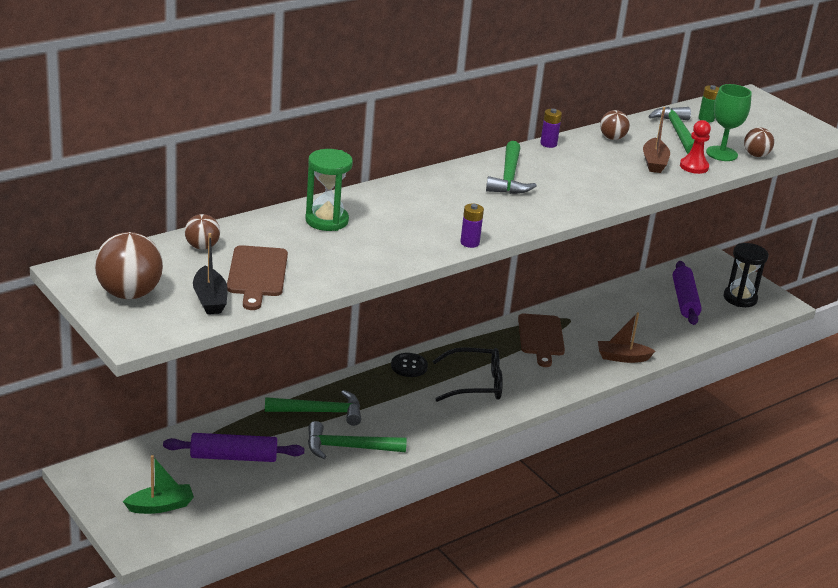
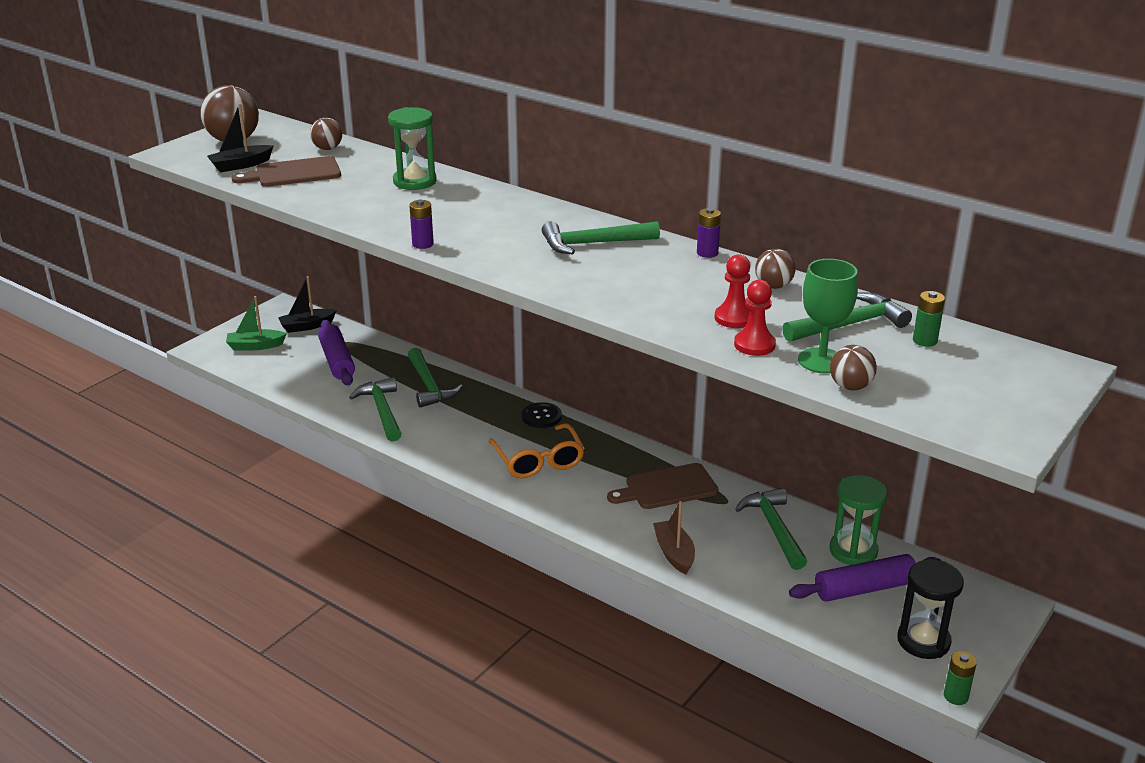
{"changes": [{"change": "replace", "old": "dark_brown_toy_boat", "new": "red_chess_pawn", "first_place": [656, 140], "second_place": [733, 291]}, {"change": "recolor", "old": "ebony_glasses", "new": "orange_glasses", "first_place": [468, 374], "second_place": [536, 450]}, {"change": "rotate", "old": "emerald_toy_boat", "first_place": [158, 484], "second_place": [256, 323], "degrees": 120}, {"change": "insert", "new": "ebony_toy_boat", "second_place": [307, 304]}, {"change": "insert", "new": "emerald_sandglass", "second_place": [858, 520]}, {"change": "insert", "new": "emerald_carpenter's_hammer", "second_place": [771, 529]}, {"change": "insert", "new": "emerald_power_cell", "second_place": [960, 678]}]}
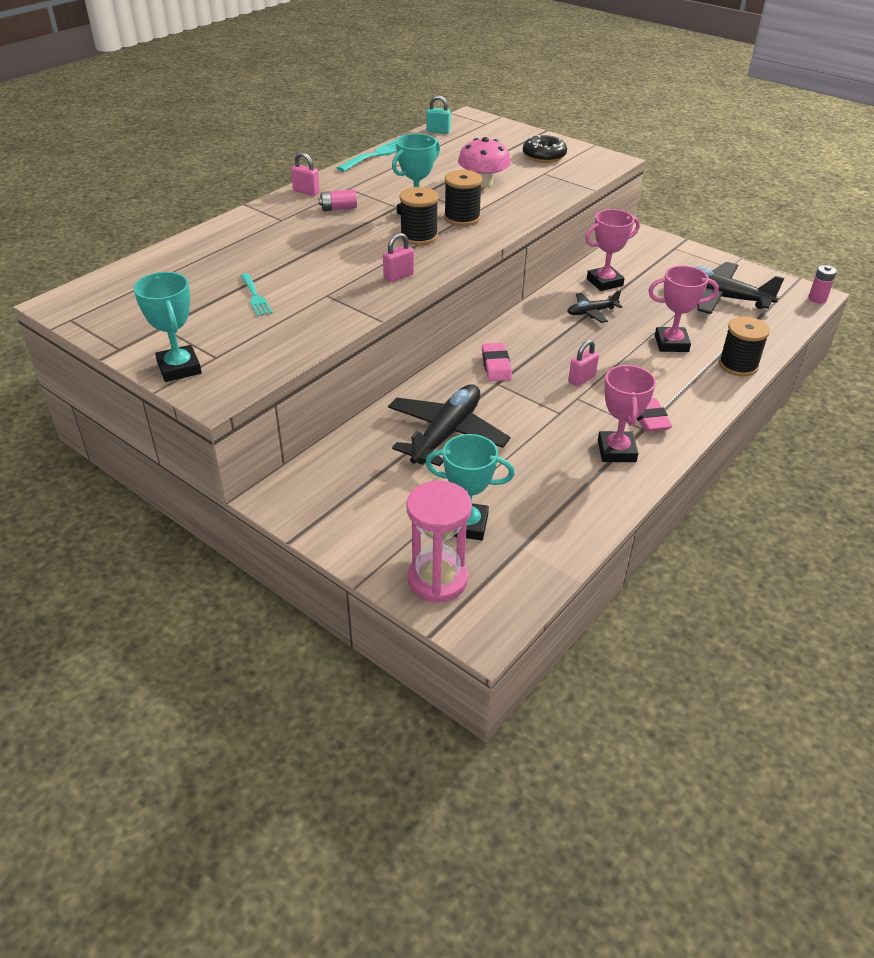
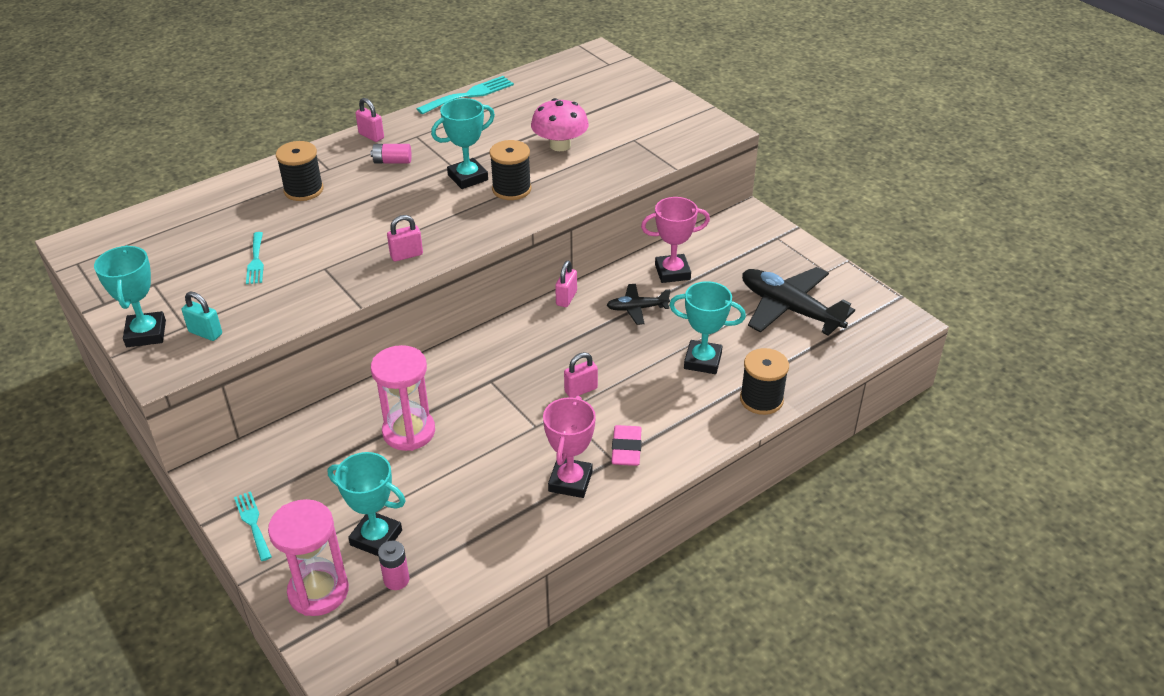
{"changes": [{"change": "move", "old": "aqua_small_lock", "first_place": [438, 114], "second_place": [202, 316]}, {"change": "delete", "old": "ebony_glazed_donut", "first_place": [545, 149]}, {"change": "move", "old": "ebony_bobbin", "first_place": [419, 216], "second_place": [300, 171]}, {"change": "move", "old": "rose-pink_power_cell", "first_place": [822, 284], "second_place": [393, 565]}, {"change": "recolor", "old": "rose-pink_trophy", "new": "aqua_trophy", "first_place": [683, 309], "second_place": [707, 327]}, {"change": "delete", "old": "rose-pink_eraser", "first_place": [497, 362]}, {"change": "replace", "old": "ebony_plane", "new": "rose-pink_sandglass", "first_place": [449, 425], "second_place": [403, 398]}, {"change": "insert", "new": "rose-pink_small_lock", "second_place": [566, 284]}, {"change": "insert", "new": "aqua_dinner_fork", "second_place": [253, 526]}]}
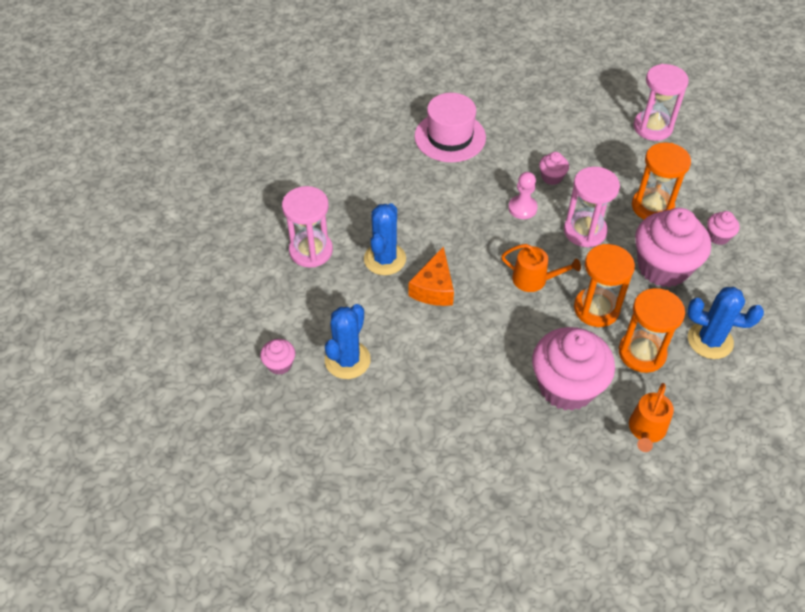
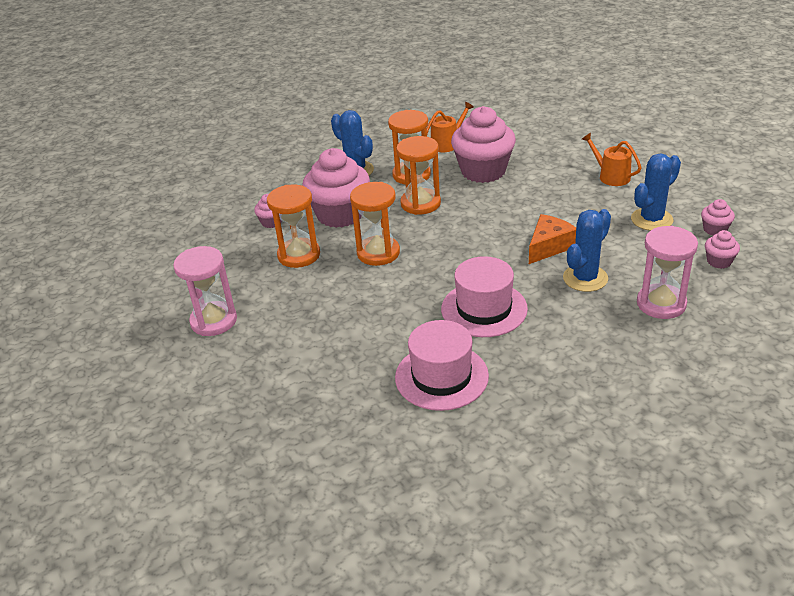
{"changes": [{"change": "move", "old": "rose-pink_cupcake", "first_place": [554, 168], "second_place": [722, 249]}, {"change": "recolor", "old": "rose-pink_sandglass", "new": "orange_sandglass", "first_place": [592, 207], "second_place": [375, 224]}, {"change": "delete", "old": "rose-pink_chess_pawn", "first_place": [523, 195]}, {"change": "move", "old": "orange_watering_can", "first_place": [541, 268], "second_place": [611, 159]}, {"change": "insert", "new": "rose-pink_tall_hat", "second_place": [484, 296]}]}
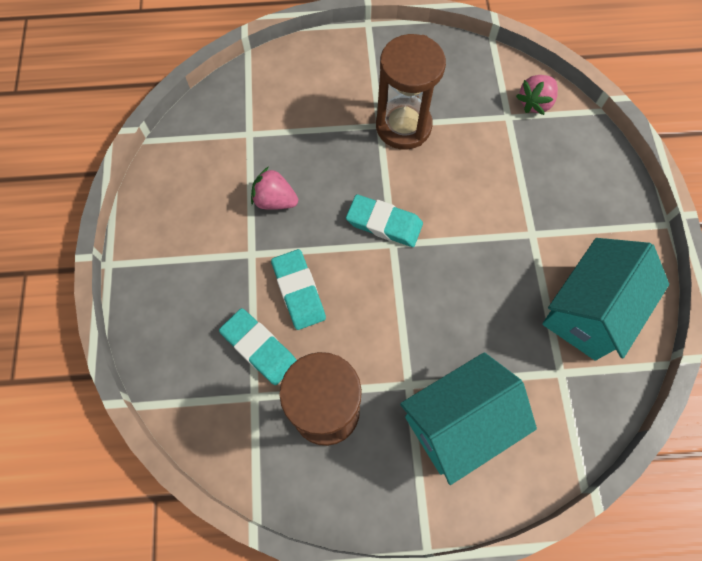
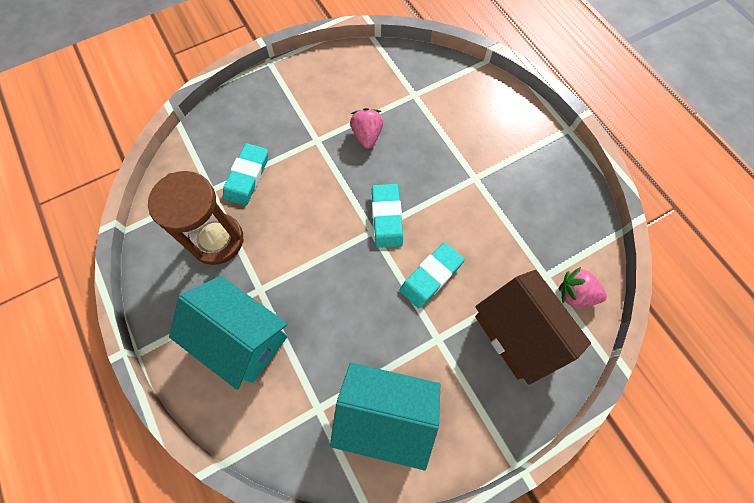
{"changes": [{"change": "delete", "old": "dark_brown_sandglass", "first_place": [411, 92]}, {"change": "move", "old": "aqua_eraser", "first_place": [298, 289], "second_place": [432, 275]}, {"change": "insert", "new": "dark_brown_house", "second_place": [533, 327]}]}
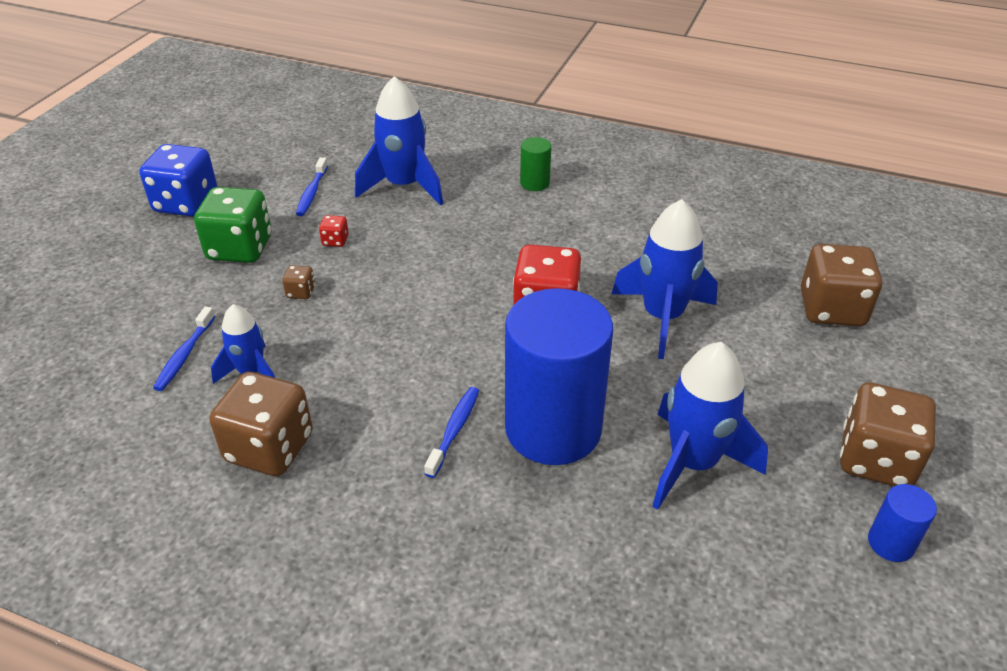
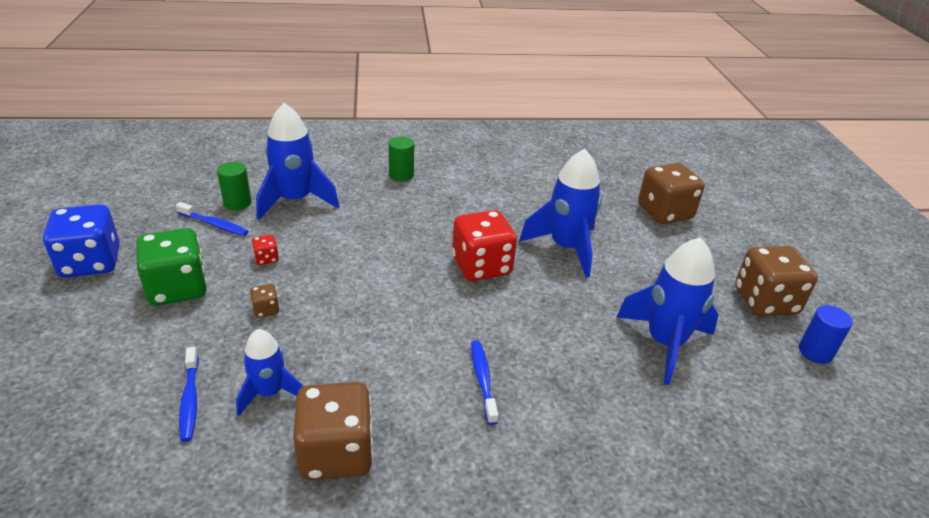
{"changes": [{"change": "rotate", "old": "cobalt_tooth_brush", "first_place": [312, 186], "second_place": [212, 219], "degrees": -45}, {"change": "delete", "old": "cobalt_cylinder", "first_place": [559, 376]}, {"change": "insert", "new": "emerald_cylinder", "second_place": [234, 186]}]}
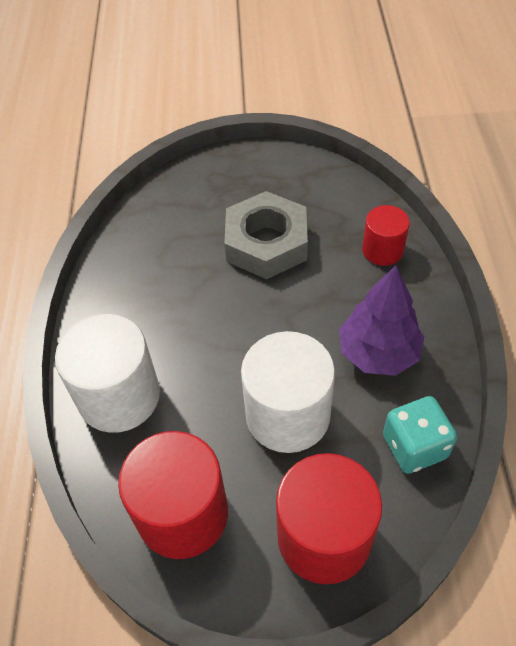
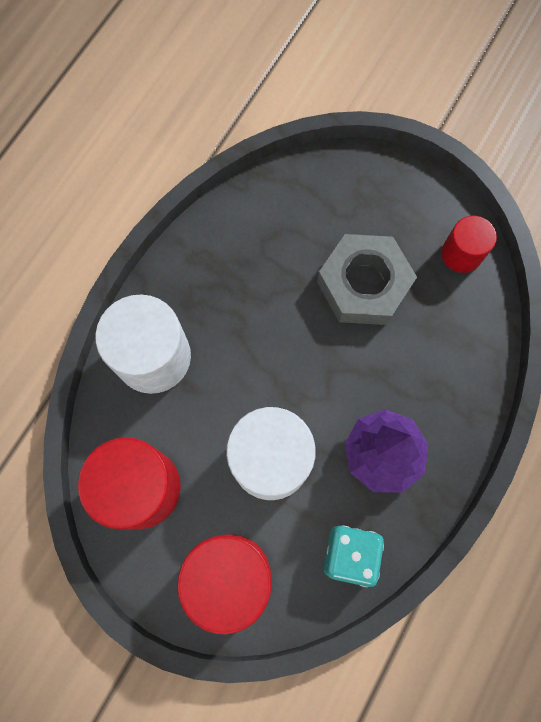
{"changes": [{"change": "move", "old": "red_cylinder", "first_place": [386, 235], "second_place": [469, 244]}]}
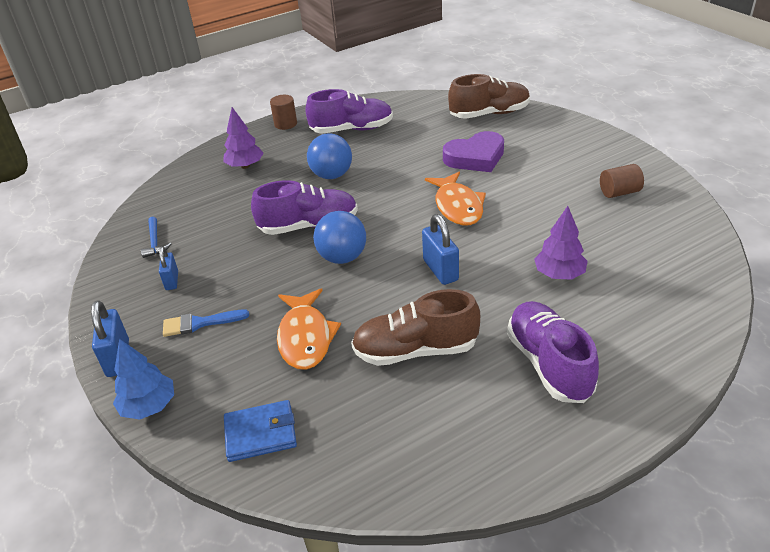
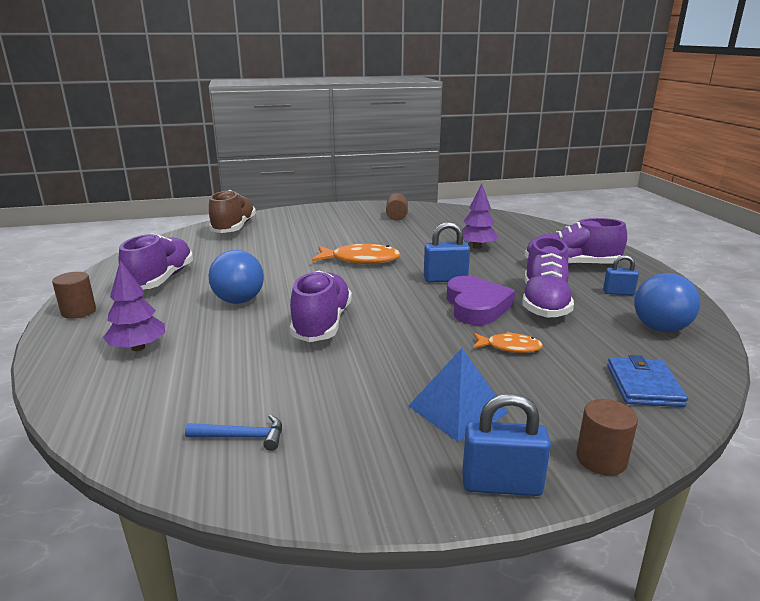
{"changes": [{"change": "move", "old": "violet_heart_shape", "first_place": [473, 151], "second_place": [481, 300]}, {"change": "move", "old": "cobalt_sphere", "first_place": [339, 237], "second_place": [667, 302]}, {"change": "move", "old": "cobalt_small_lock", "first_place": [168, 268], "second_place": [621, 275]}, {"change": "resize", "old": "orange_toy_fish", "first_place": [309, 329], "second_place": [508, 342], "factor": 0.58}, {"change": "recolor", "old": "dark_brown_shoe", "new": "violet_shoe", "first_place": [415, 327], "second_place": [548, 277]}, {"change": "replace", "old": "cobalt_paintbrush", "new": "cobalt_pyramid_shape", "first_place": [206, 323], "second_place": [458, 395]}, {"change": "replace", "old": "cobalt_fir_tree", "new": "dark_brown_cylinder", "first_place": [143, 379], "second_place": [607, 437]}]}
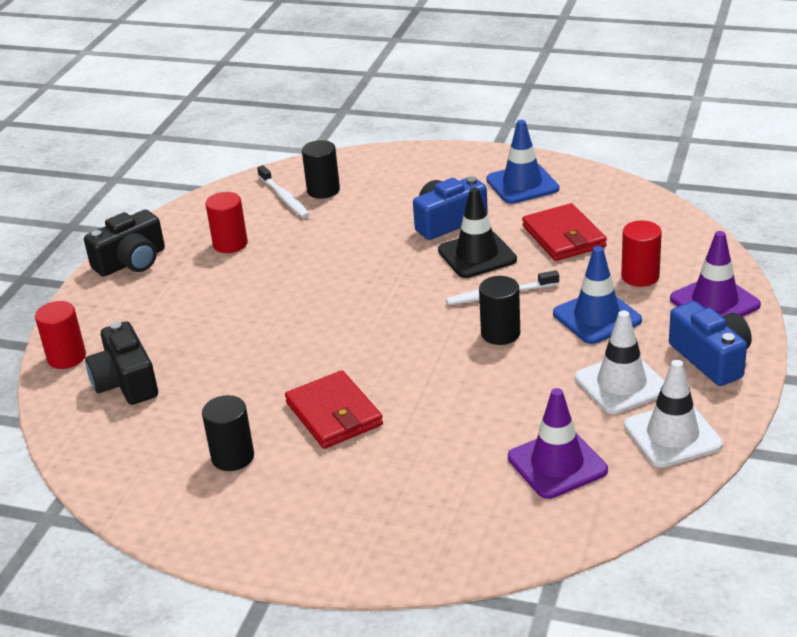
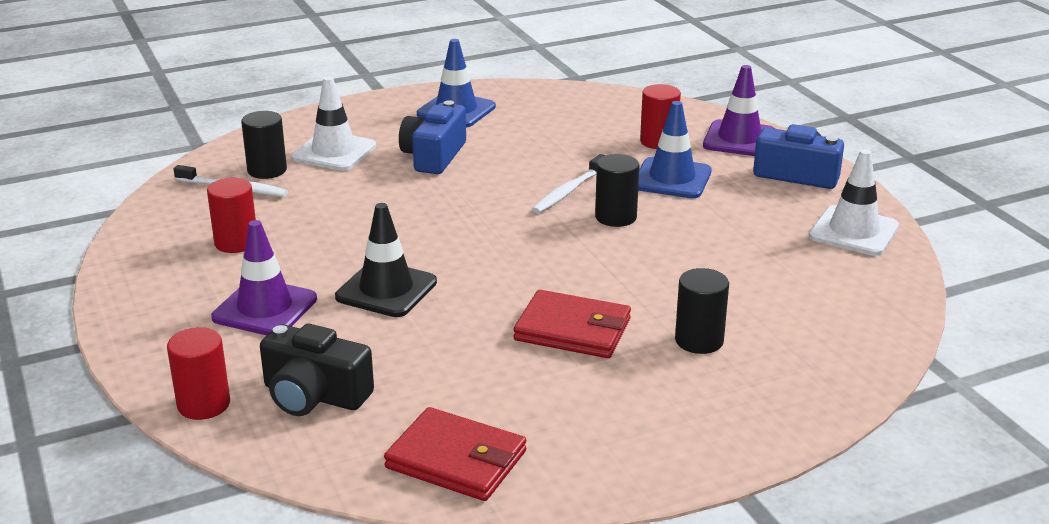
{"changes": [{"change": "move", "old": "ebony_road_cone", "first_place": [477, 233], "second_place": [386, 260]}, {"change": "move", "old": "red_billfold", "first_place": [564, 232], "second_place": [455, 454]}, {"change": "delete", "old": "ebony_camera", "first_place": [124, 243]}, {"change": "move", "old": "white_road_cone", "first_place": [619, 362], "second_place": [333, 123]}, {"change": "move", "old": "violet_road_cone", "first_place": [558, 443], "second_place": [264, 277]}, {"change": "move", "old": "ebony_cylinder", "first_place": [228, 433], "second_place": [702, 311]}]}
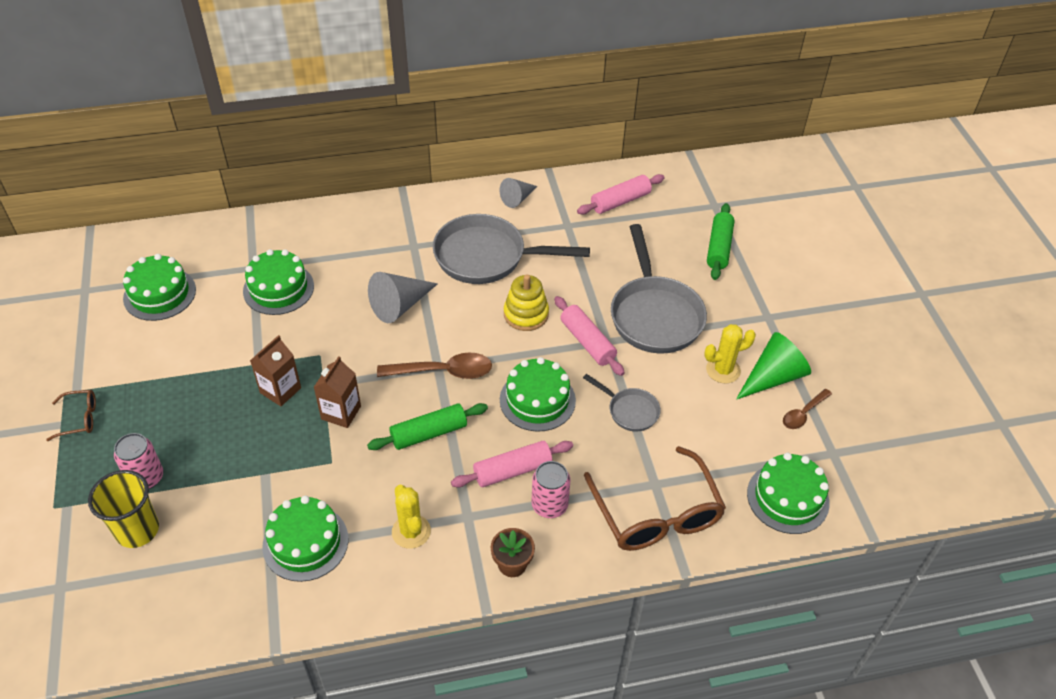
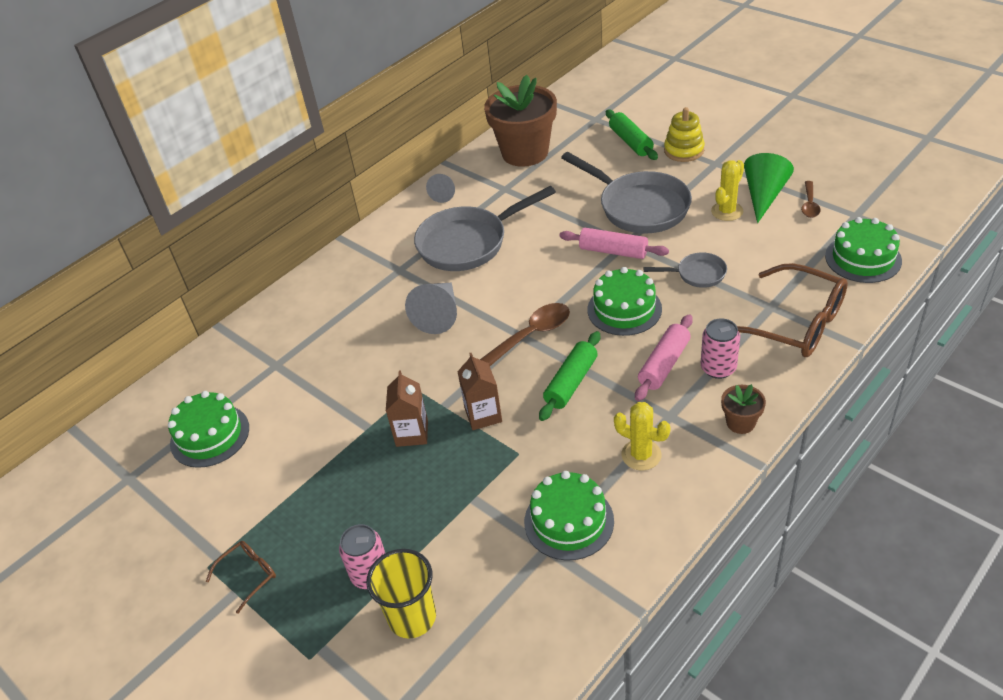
{"changes": [{"change": "replace", "old": "rose-pink_dough_roller", "new": "dark_brown_plant_pot", "first_place": [621, 194], "second_place": [520, 121]}, {"change": "delete", "old": "emerald_gateau", "first_place": [278, 282]}, {"change": "move", "old": "bright_yellow_stacking_toy", "first_place": [526, 303], "second_place": [684, 134]}]}
